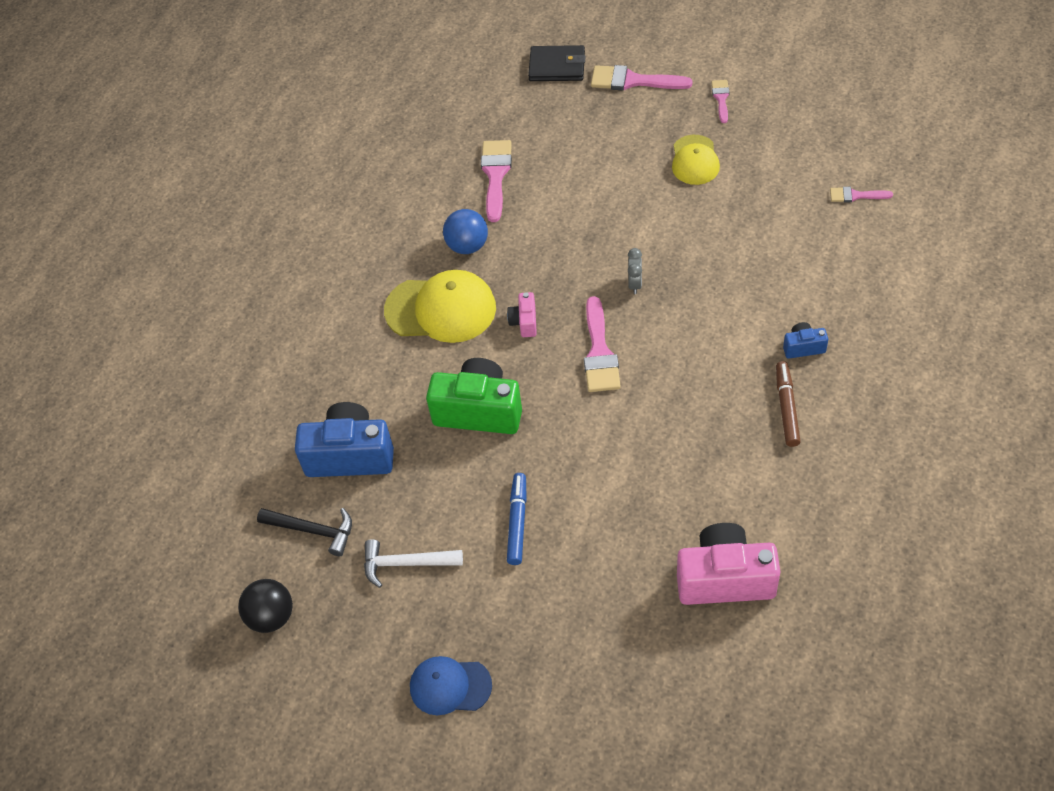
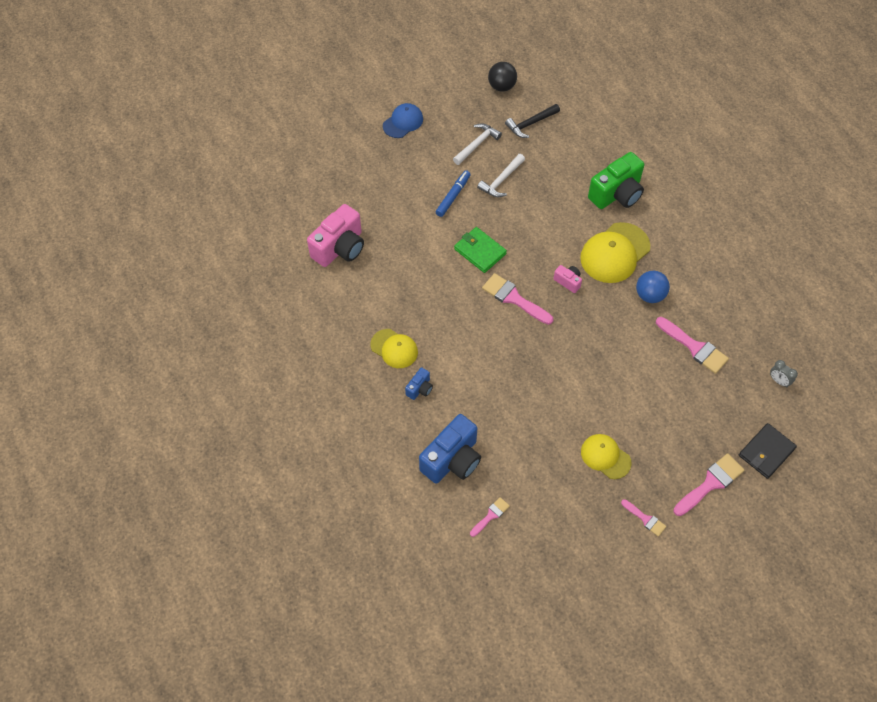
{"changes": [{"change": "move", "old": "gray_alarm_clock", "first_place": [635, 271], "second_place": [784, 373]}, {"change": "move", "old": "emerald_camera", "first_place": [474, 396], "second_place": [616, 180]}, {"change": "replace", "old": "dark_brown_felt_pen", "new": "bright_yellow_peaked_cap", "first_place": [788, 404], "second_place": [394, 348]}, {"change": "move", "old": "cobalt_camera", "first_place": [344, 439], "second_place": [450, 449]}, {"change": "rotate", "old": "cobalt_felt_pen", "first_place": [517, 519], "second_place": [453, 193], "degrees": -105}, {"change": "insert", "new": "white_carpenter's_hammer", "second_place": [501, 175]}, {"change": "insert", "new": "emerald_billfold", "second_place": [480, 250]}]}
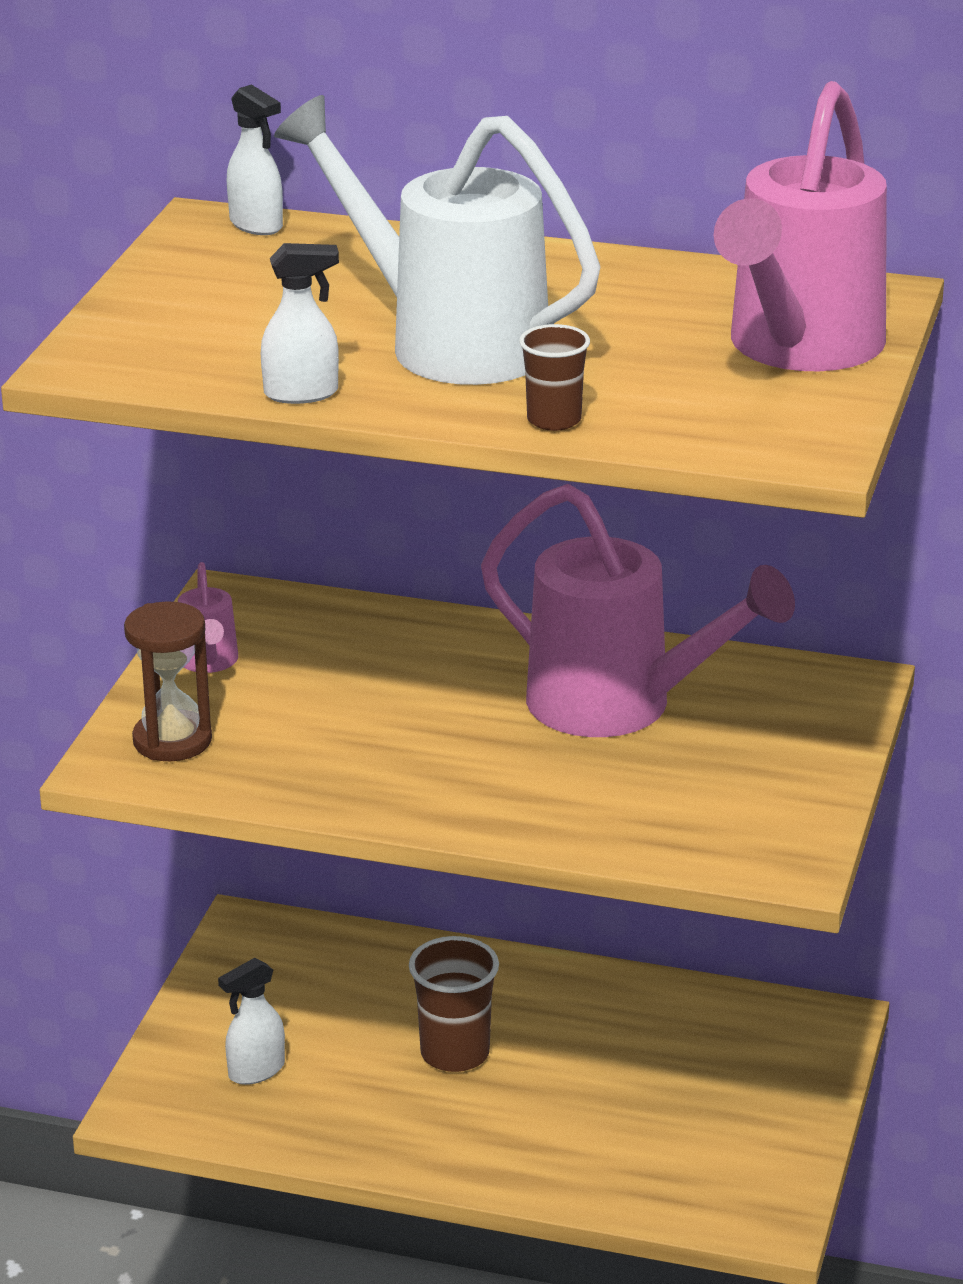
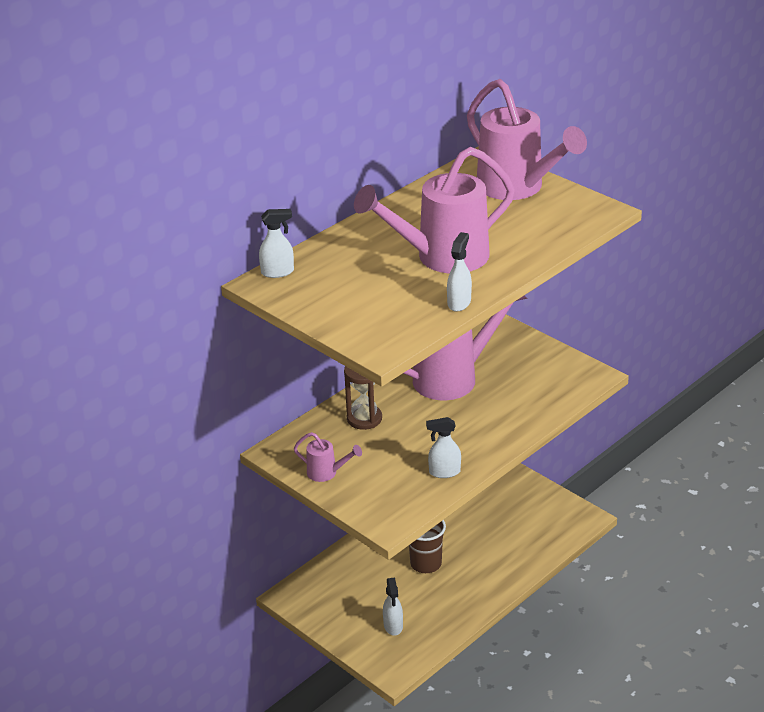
{"changes": [{"change": "recolor", "old": "white_watering_can", "new": "rose-pink_watering_can", "first_place": [437, 240], "second_place": [434, 210]}, {"change": "delete", "old": "dark_brown_beaker", "first_place": [554, 377]}, {"change": "move", "old": "dark_brown_sandglass", "first_place": [168, 681], "second_place": [363, 398]}, {"change": "insert", "new": "white_spray_bottle", "second_place": [443, 447]}]}
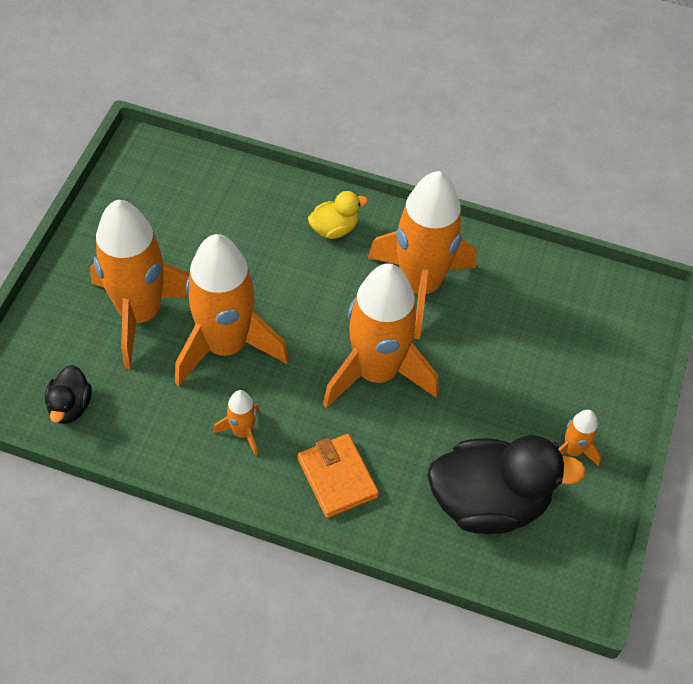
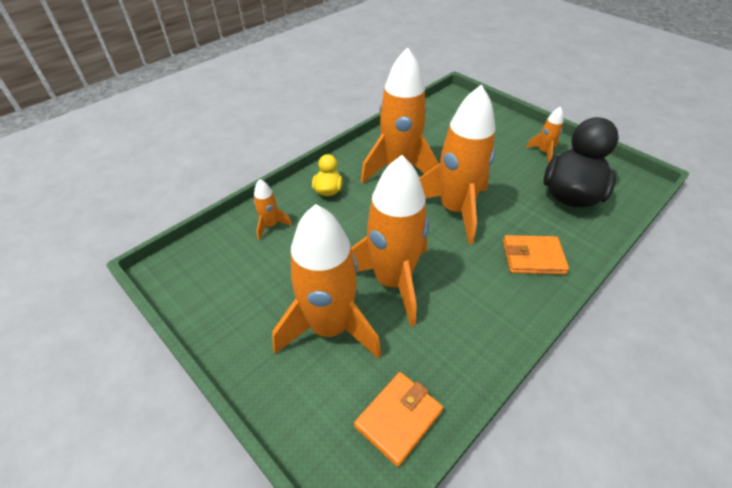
{"changes": [{"change": "replace", "old": "ebony_duck", "new": "orange_billfold", "first_place": [68, 394], "second_place": [398, 419]}, {"change": "move", "old": "orange_rocket", "first_place": [236, 423], "second_place": [273, 209]}]}
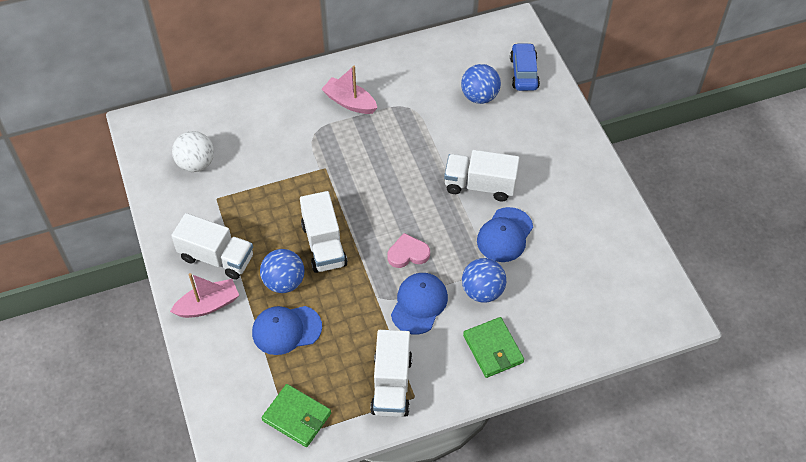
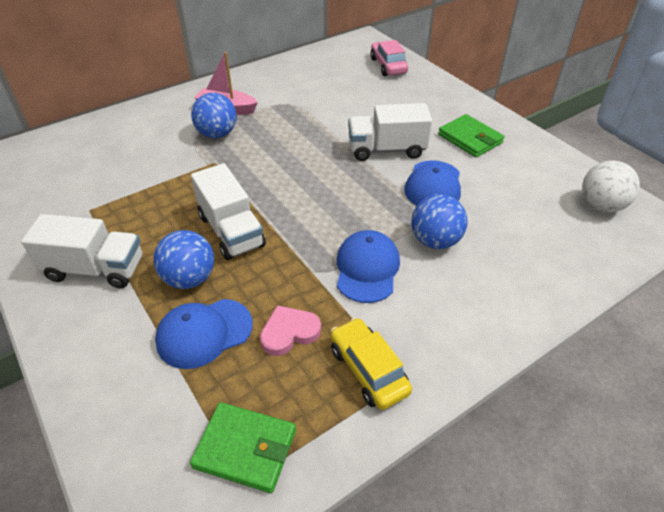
{"changes": [{"change": "recolor", "old": "cobalt_toy_car", "new": "rose-pink_toy_car", "first_place": [525, 67], "second_place": [389, 58]}, {"change": "move", "old": "cobalt_sphere", "first_place": [481, 84], "second_place": [214, 115]}, {"change": "move", "old": "white_sphere", "first_place": [193, 151], "second_place": [611, 186]}, {"change": "move", "old": "rose-pink_heart_shape", "first_place": [408, 250], "second_place": [290, 330]}, {"change": "delete", "old": "rose-pink_toy_boat", "first_place": [204, 295]}, {"change": "move", "old": "emerald_billfold", "first_place": [493, 347], "second_place": [471, 135]}, {"change": "replace", "old": "white_truck", "new": "bright_yellow_toy_car", "first_place": [391, 373], "second_place": [371, 364]}]}
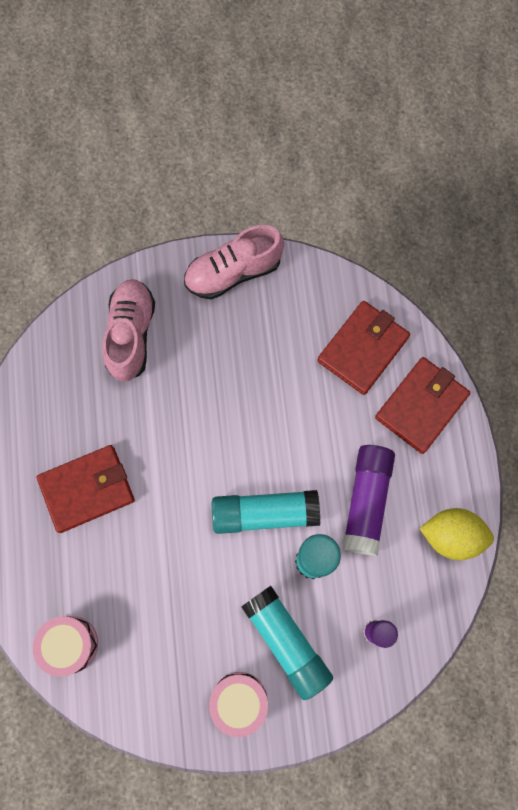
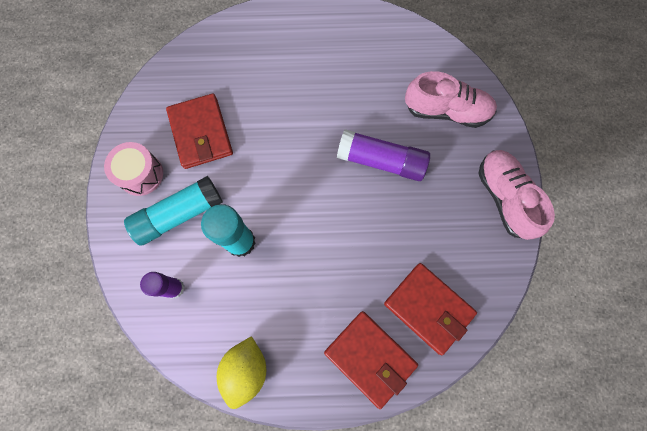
{"changes": [{"change": "move", "old": "red_billfold", "first_place": [86, 489], "second_place": [199, 131]}, {"change": "move", "old": "violet_glue", "first_place": [368, 500], "second_place": [383, 155]}, {"change": "delete", "old": "aqua_glue", "first_place": [266, 512]}, {"change": "delete", "old": "rose-pink_snare_drum", "first_place": [65, 646]}]}
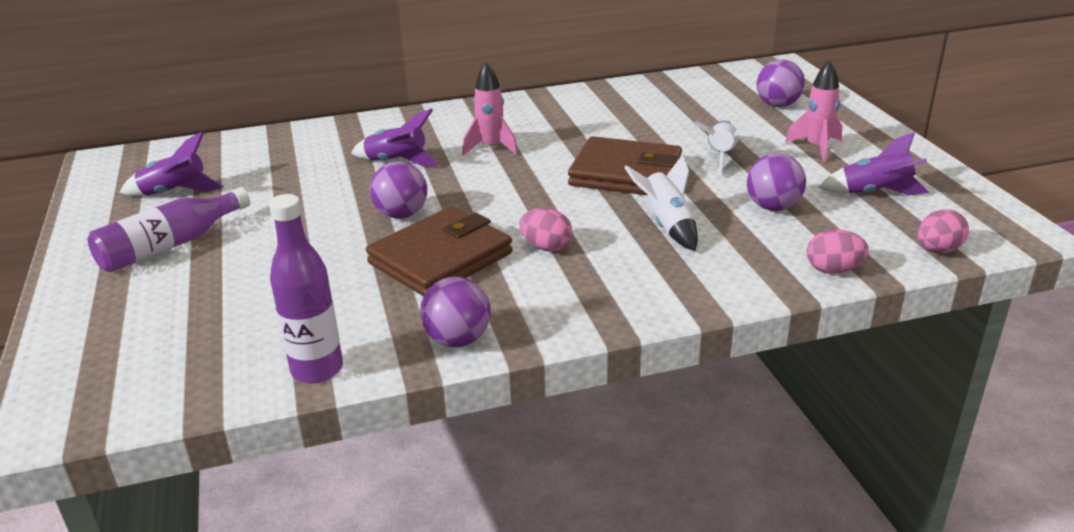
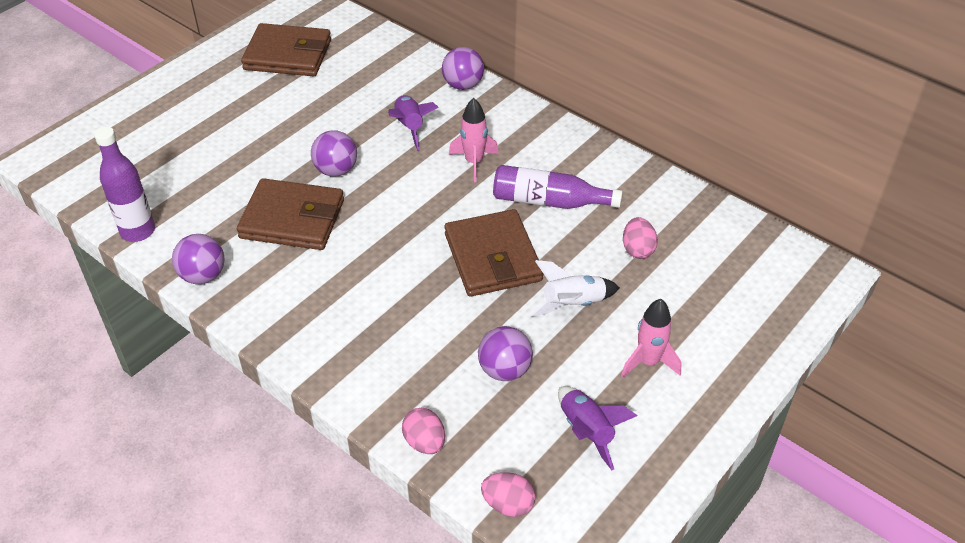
{"changes": [{"change": "move", "old": "violet_sphere", "first_place": [781, 83], "second_place": [463, 68]}, {"change": "replace", "old": "violet_rocket", "new": "dark_brown_billfold", "first_place": [172, 164], "second_place": [286, 49]}, {"change": "delete", "old": "white_rocket", "first_place": [661, 202]}, {"change": "move", "old": "violet_drink_bottle", "first_place": [169, 230], "second_place": [558, 187]}, {"change": "move", "old": "rose-pink_egg_shape", "first_place": [545, 230], "second_place": [640, 238]}]}
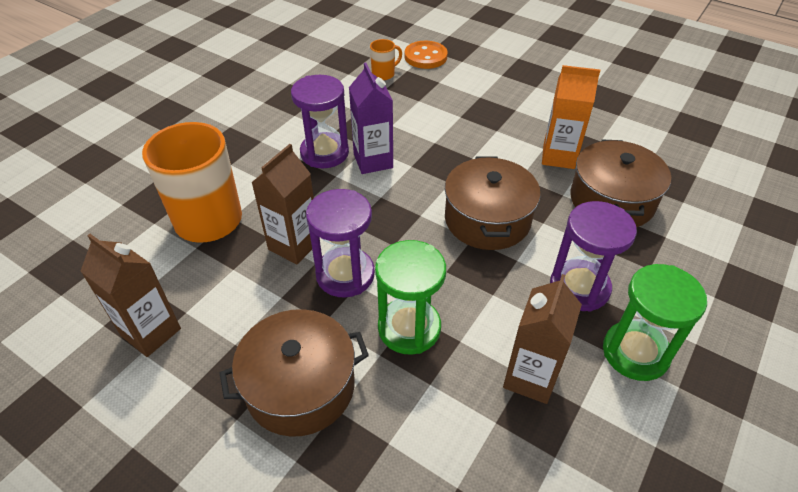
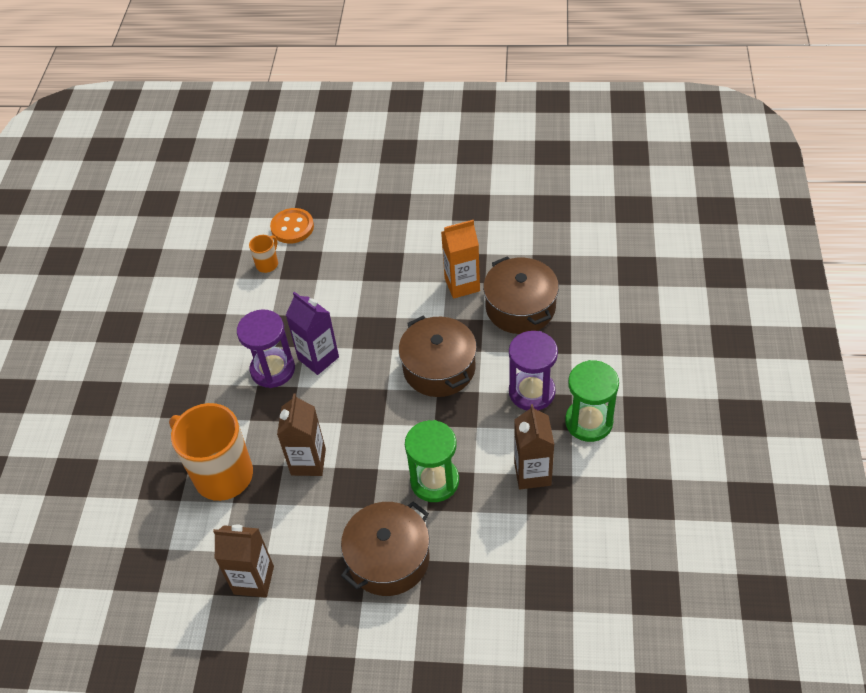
{"changes": [{"change": "delete", "old": "violet_sandglass", "first_place": [340, 243]}]}
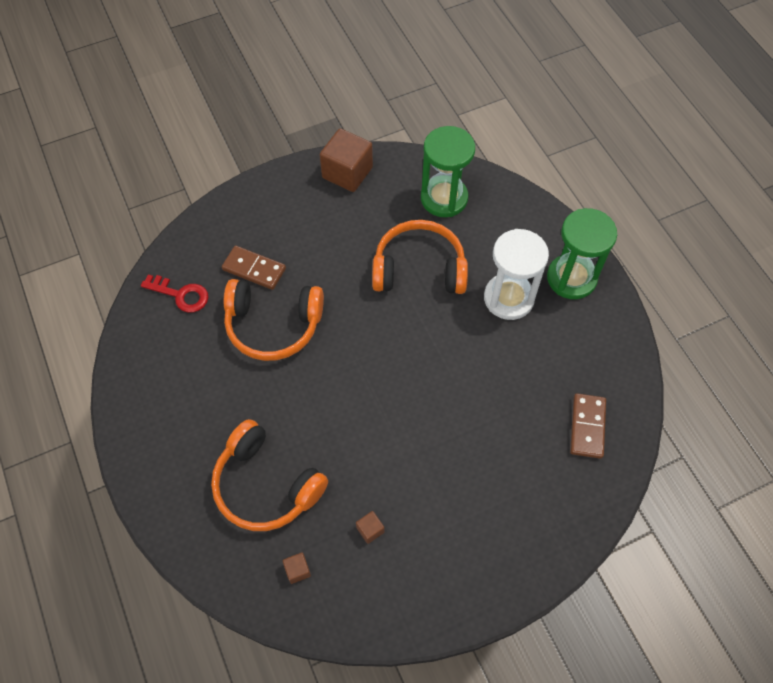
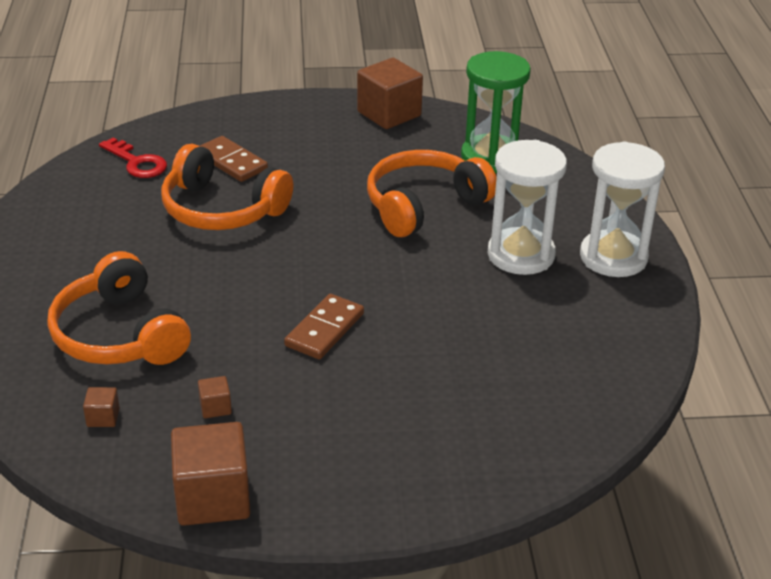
{"changes": [{"change": "recolor", "old": "emerald_sandglass", "new": "white_sandglass", "first_place": [582, 253], "second_place": [622, 209]}, {"change": "rotate", "old": "orange_headset", "first_place": [420, 257], "second_place": [432, 193], "degrees": -60}, {"change": "move", "old": "dark_brown_domino_piece", "first_place": [588, 426], "second_place": [324, 326]}, {"change": "insert", "new": "dark_brown_solid_cube", "second_place": [211, 474]}]}
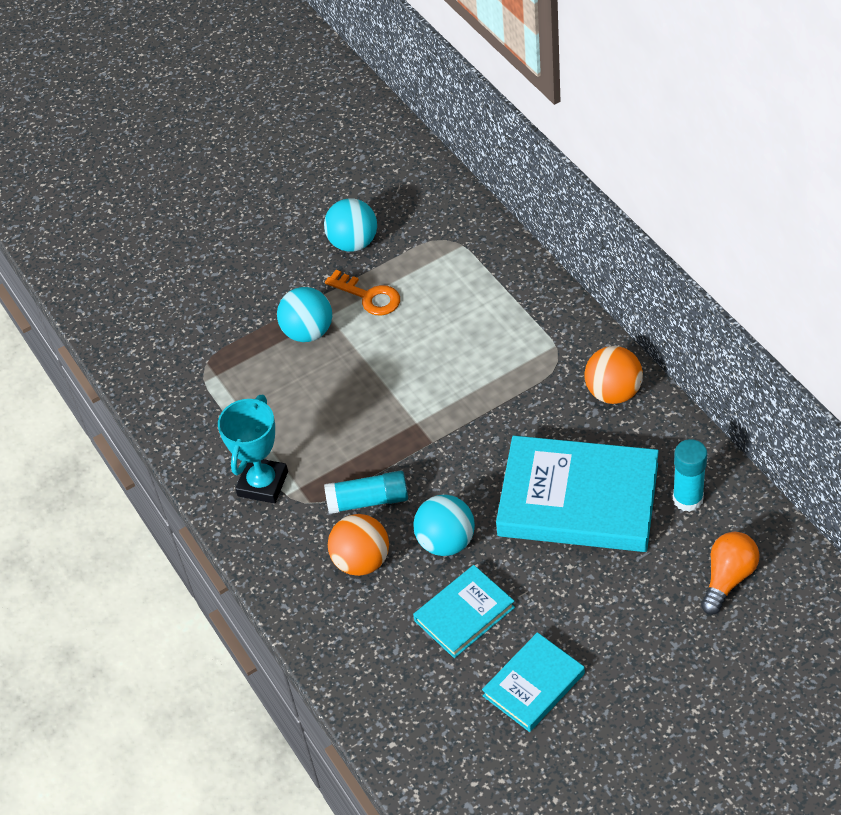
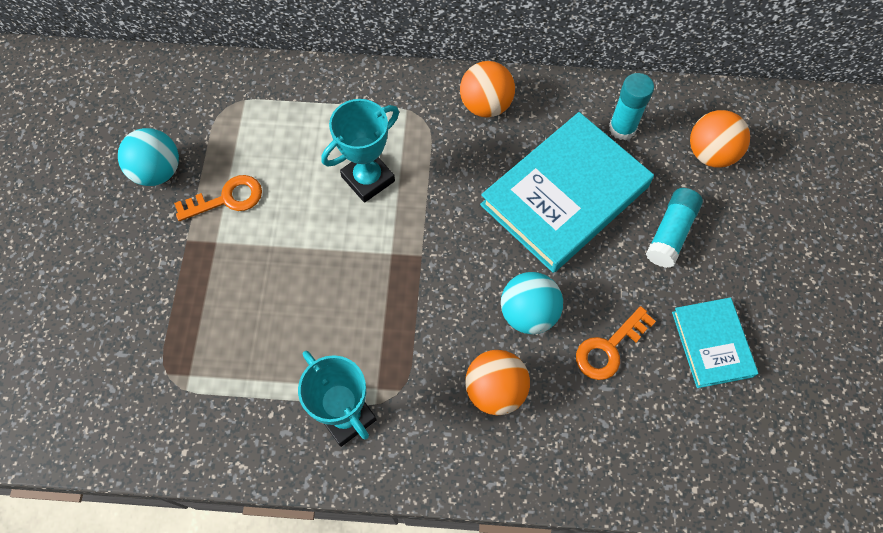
{"changes": [{"change": "delete", "old": "aqua_sphere", "first_place": [304, 314]}, {"change": "move", "old": "aqua_glue", "first_place": [366, 492], "second_place": [674, 228]}, {"change": "replace", "old": "orange_light_bulb", "new": "orange_sphere", "first_place": [730, 573], "second_place": [720, 139]}, {"change": "replace", "old": "aqua_hardcover", "new": "orange_key", "first_place": [464, 611], "second_place": [616, 343]}, {"change": "insert", "new": "aqua_trophy", "second_place": [360, 151]}]}
